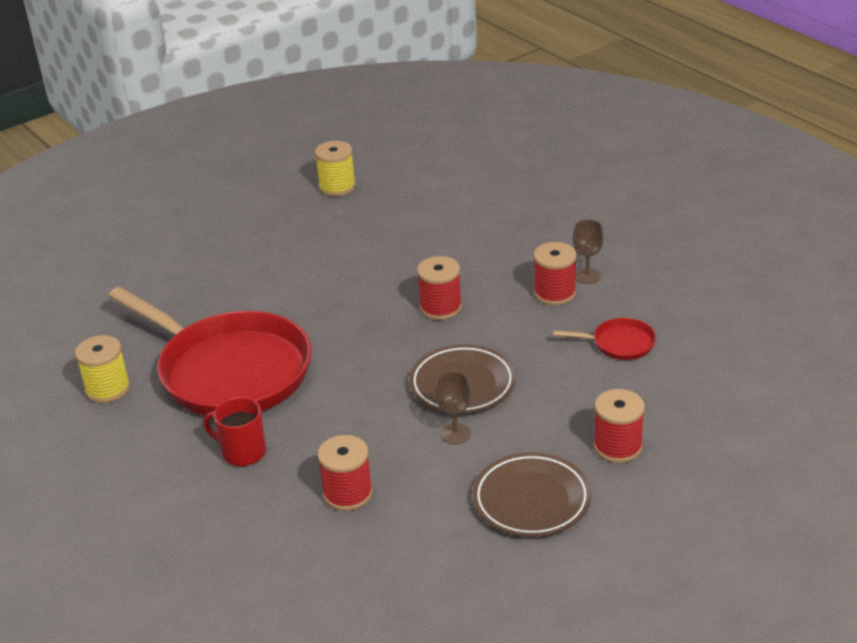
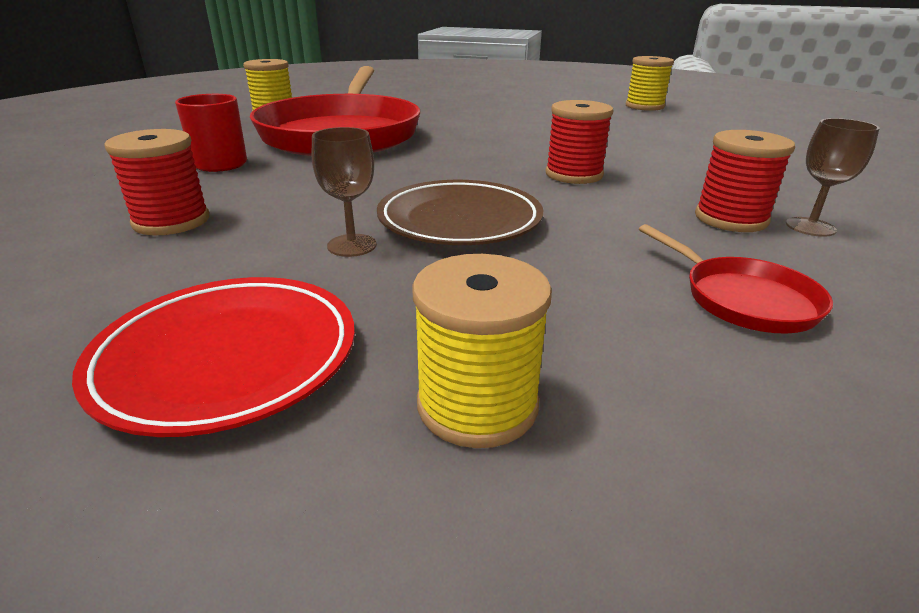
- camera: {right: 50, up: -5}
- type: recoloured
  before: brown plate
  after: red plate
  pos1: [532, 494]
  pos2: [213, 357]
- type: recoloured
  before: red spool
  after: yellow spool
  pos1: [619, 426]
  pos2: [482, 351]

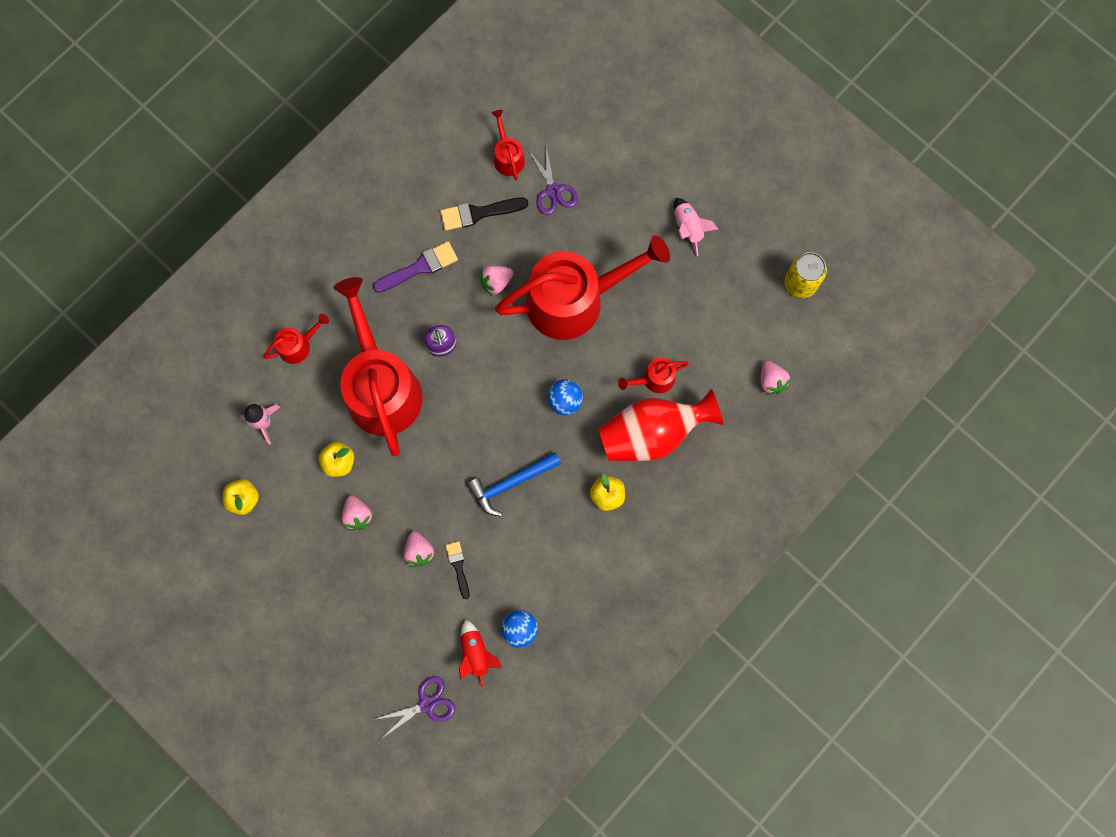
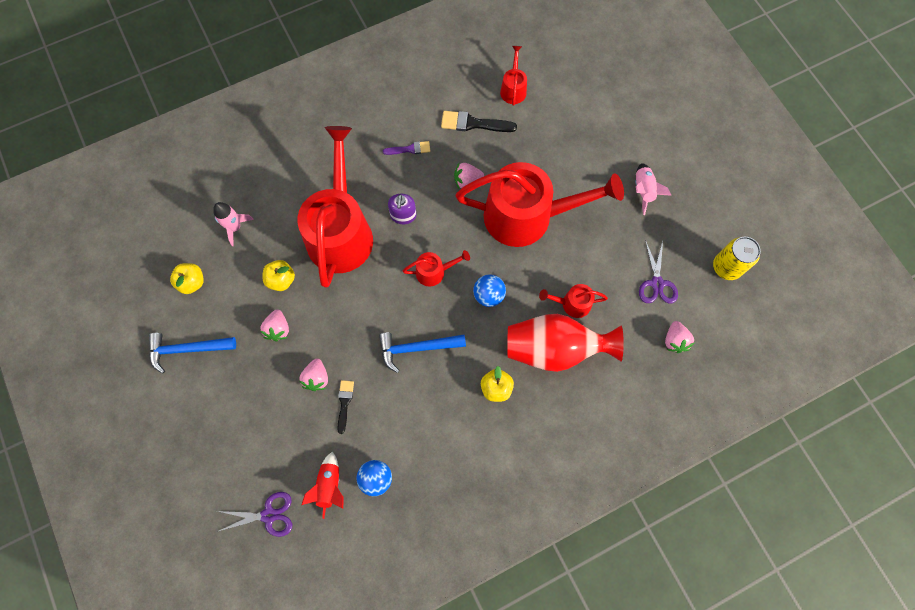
- camera: {right: 20, up: -5}
- type: added
  after: blue hammer
  pos2: [192, 353]
- type: moved
  before: red watering can
  pos1: [296, 339]
  pos2: [436, 268]
- type: moved
  before: purple scissors
  pos1: [553, 181]
  pos2: [658, 272]
- type: resized
  before: purple brush
  pos1: [415, 267]
  pos2: [407, 148]
  scale: 0.62

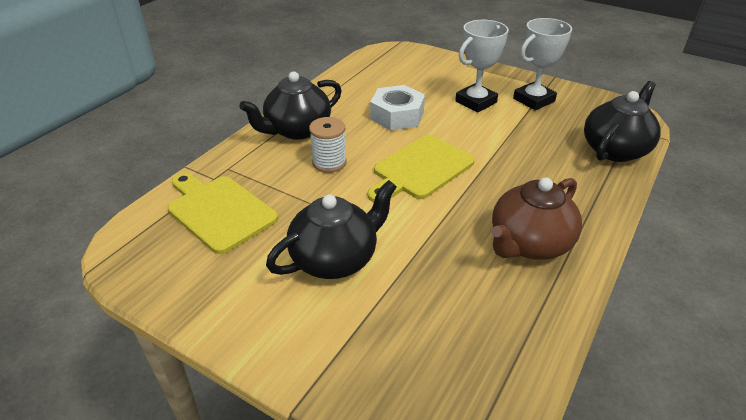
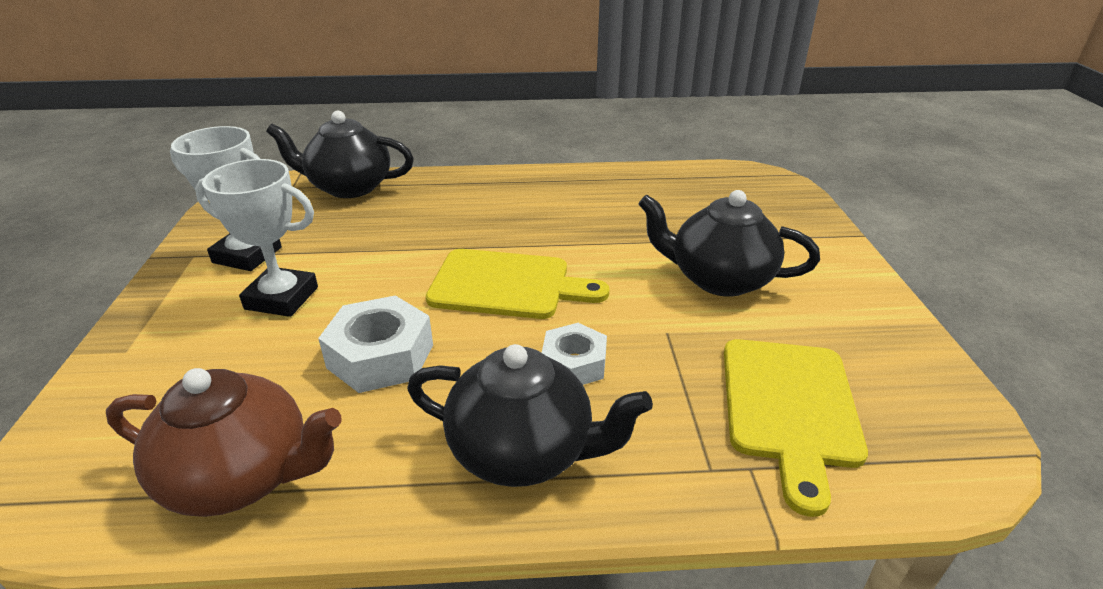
- camera: {right: -125, up: -5}
- type: moved
  before: brown teapot
  pos1: [537, 218]
  pos2: [224, 442]
- type: replaced
  before: white spool
  after: white nut
  pos1: [328, 145]
  pos2: [574, 354]

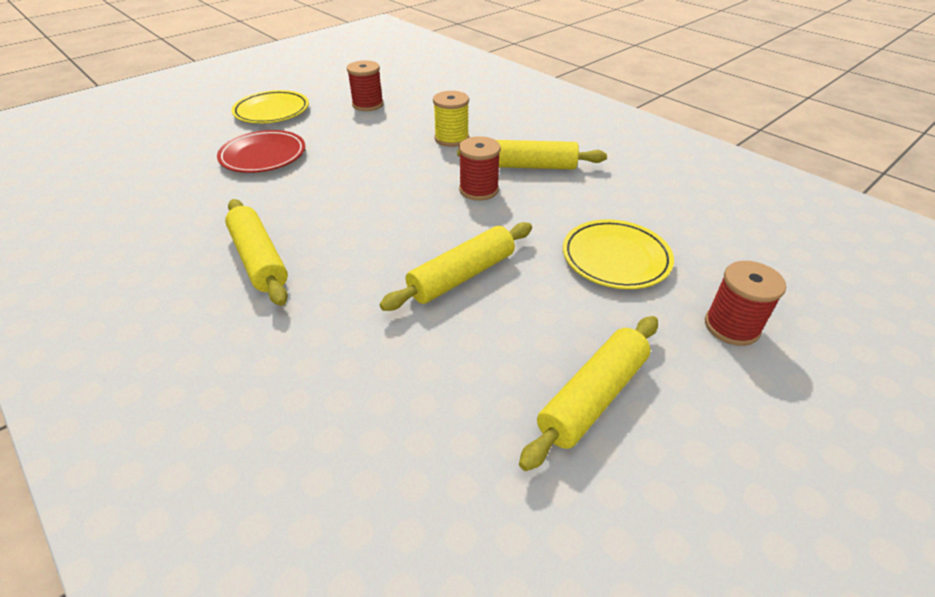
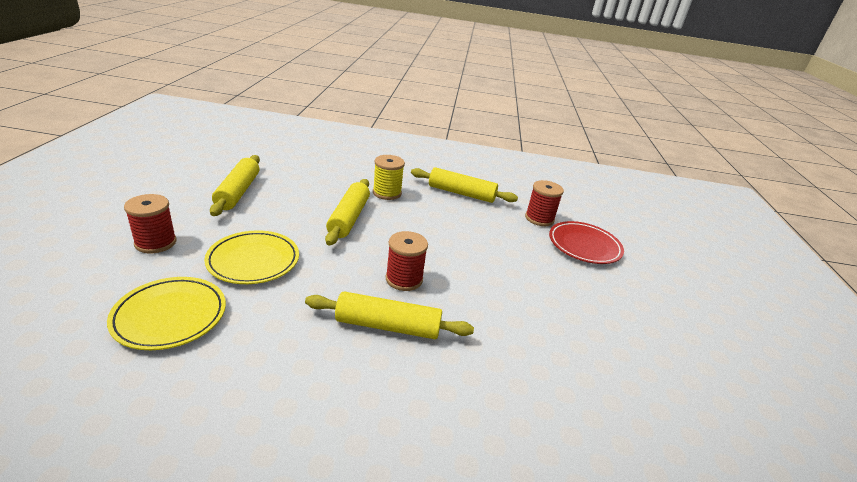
- camera: {right: 135, up: -10}
- type: moved
  before: yellow plate
  pos1: [270, 106]
  pos2: [166, 313]
- type: moved
  before: red spool
  pos1: [365, 85]
  pos2: [544, 203]
- type: moved
  before: yellow spool
  pos1: [451, 119]
  pos2: [389, 177]
- type: turned
  before: yellow rolling pin
  pos1: [532, 155]
  pos2: [389, 315]
  turn: 45

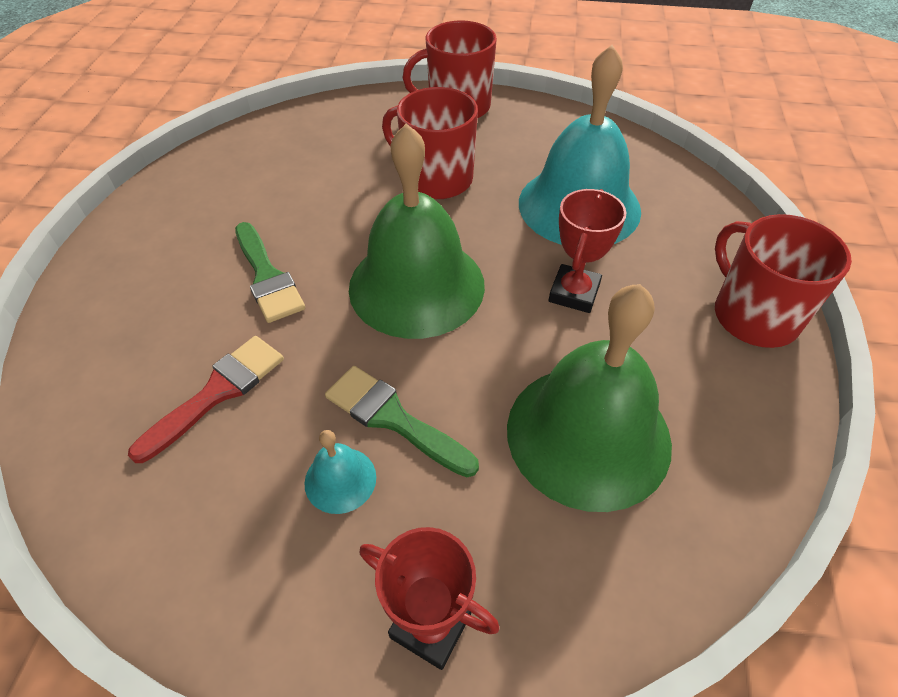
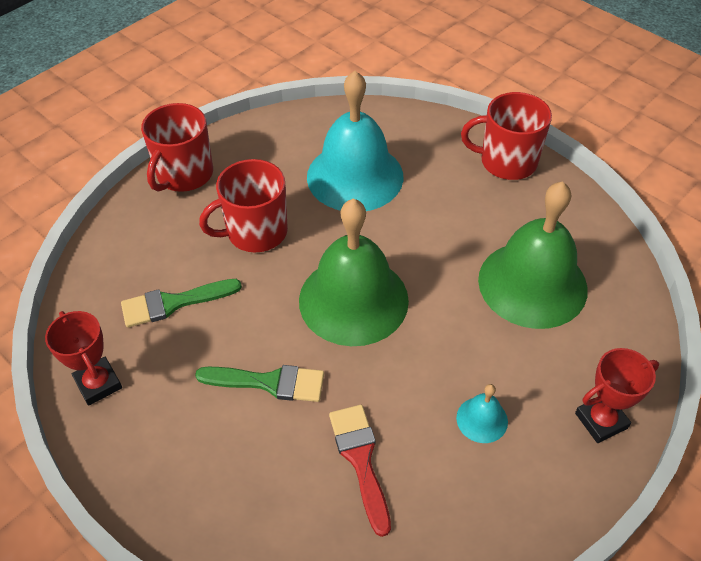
- camera: {right: -55, up: 0}
- type: moved
  before: green brush
  pos1: [402, 421]
  pos2: [181, 303]
- type: moved
  before: red trophy
  pos1: [587, 251]
  pos2: [83, 358]

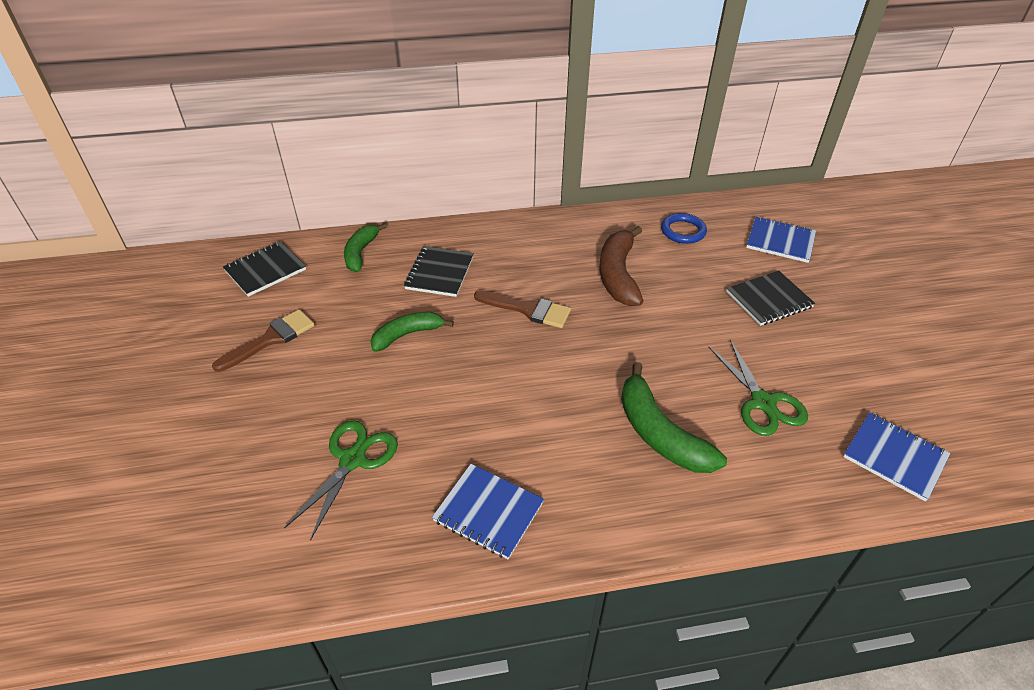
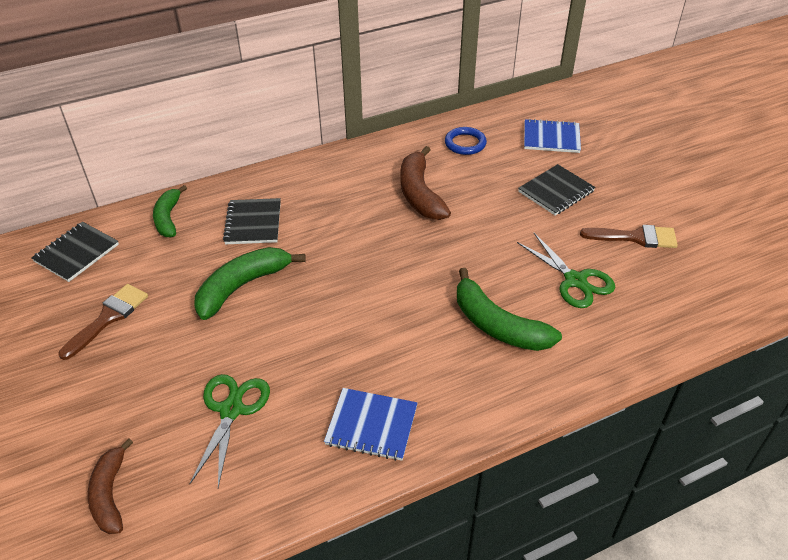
- camera: {right: -15, up: 0}
- type: removed
  before: blue notebook
  pos1: [897, 457]
- type: added
  after: brown banana
  pos2: [110, 486]
- type: moved
  before: brown brush
  pos1: [522, 309]
  pos2: [629, 236]
- type: resized
  before: green banana
  pos1: [412, 332]
  pos2: [250, 283]
  scale: 1.51

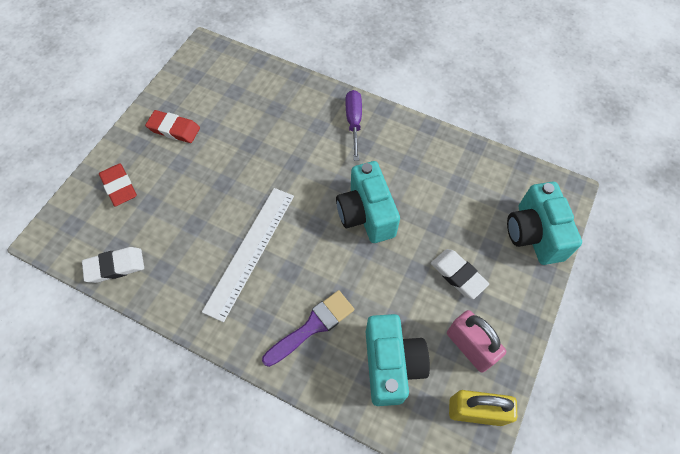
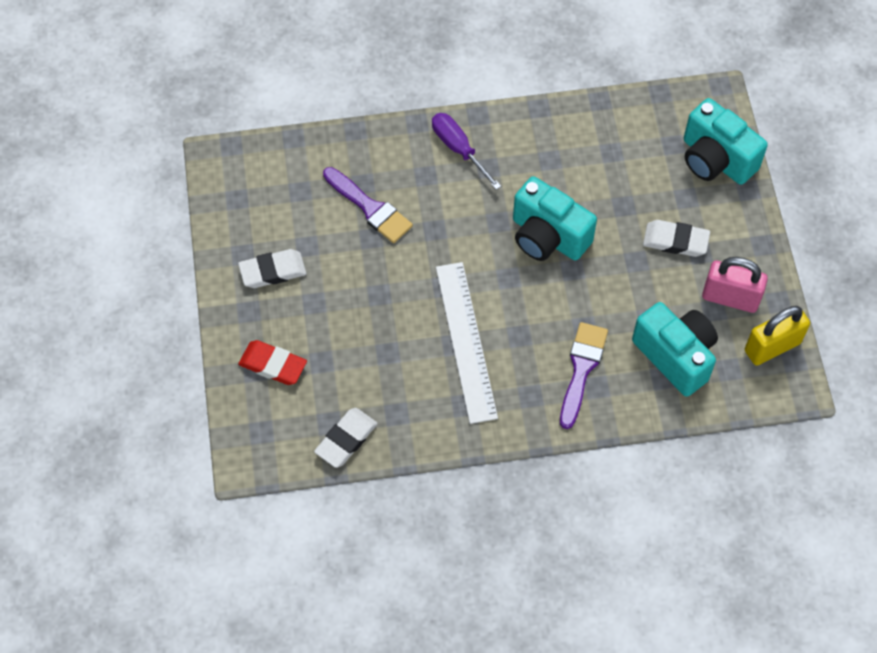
- camera: {right: -35, up: 0}
- type: added
  after: purple brush
  pos2: [368, 205]
- type: recoloured
  before: red eraser
  after: white eraser
  pos1: [172, 126]
  pos2: [272, 268]

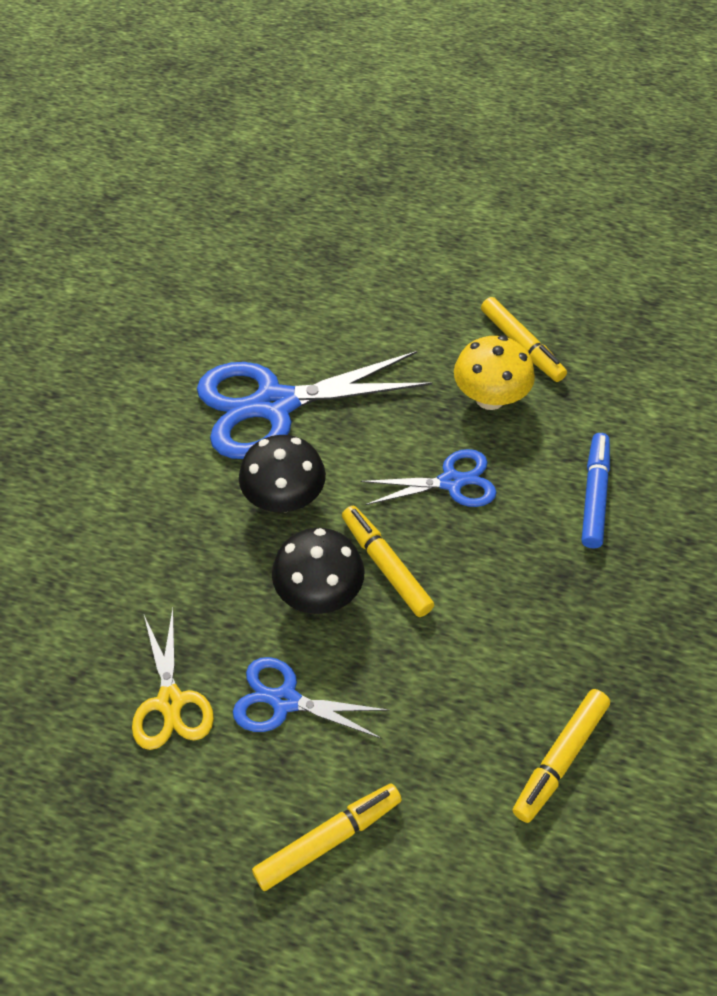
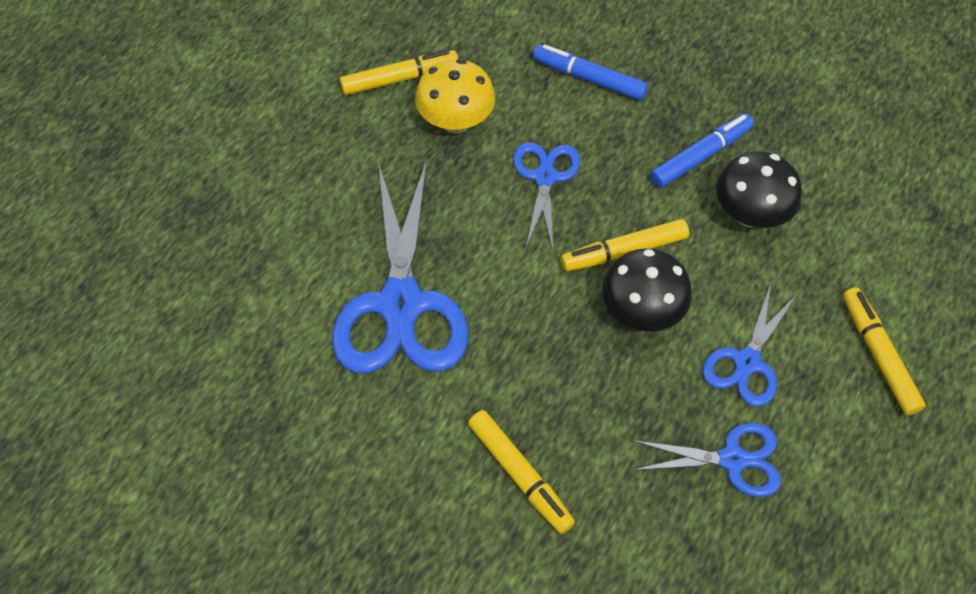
- camera: {right: -75, up: 5}
- type: added
  after: blue marker
  pos2: [702, 151]
- type: moved
  before: black mushroom
  pos1: [282, 473]
  pos2: [759, 189]
- type: moved
  before: yellow marker
  pos1: [561, 756]
  pos2: [521, 472]
- type: recoloured
  before: yellow scissors
  after: blue scissors
  pos1: [173, 679]
  pos2: [706, 460]

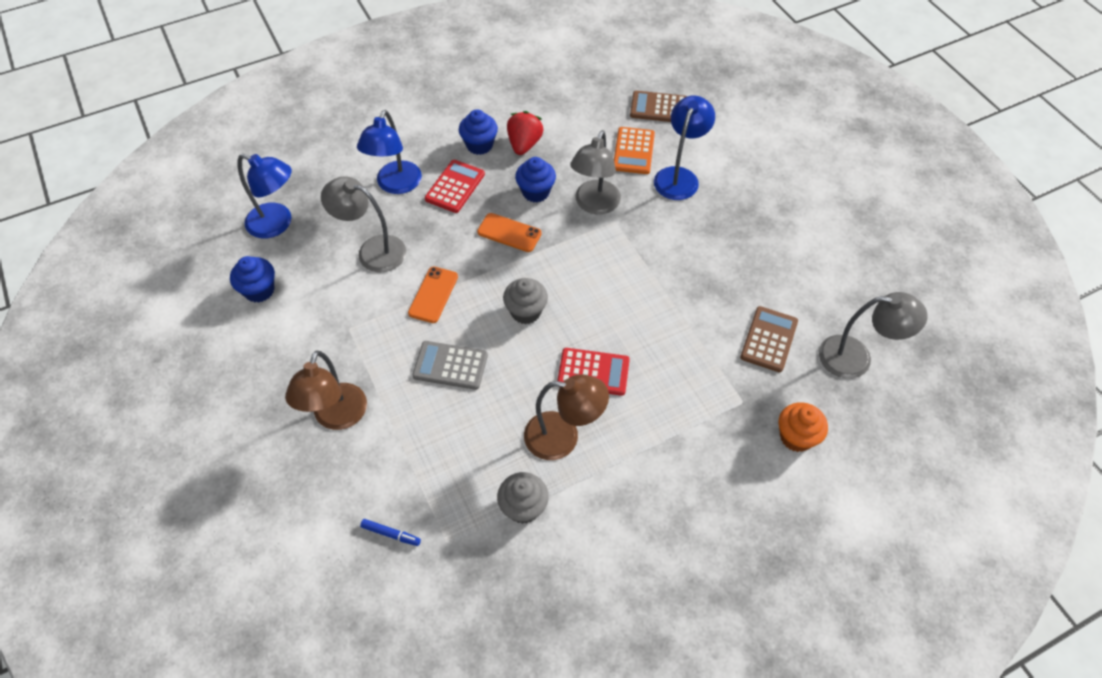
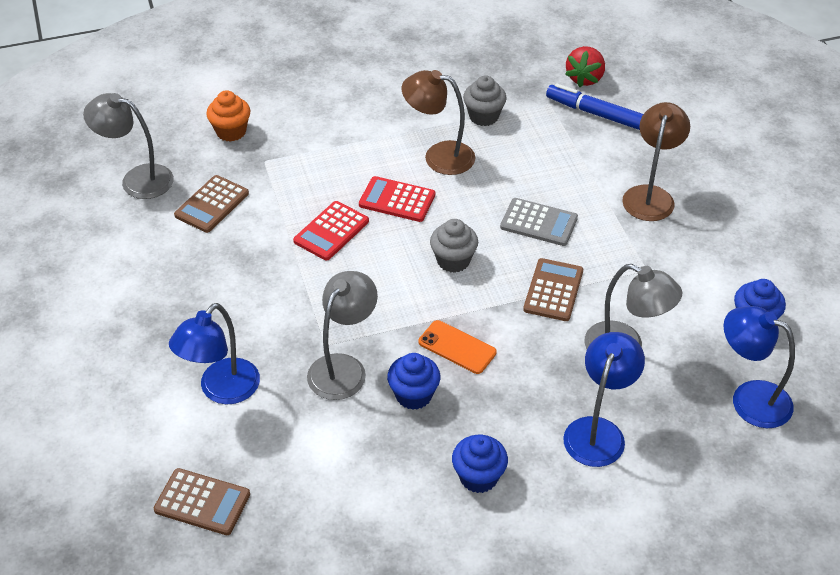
- camera: {right: -170, up: -10}
- type: removed
  before: orange calculator
  pos1: [634, 150]
- type: moved
  before: red calculator
  pos1: [455, 186]
  pos2: [331, 231]
- type: moved
  before: red strawberry
  pos1: [525, 133]
  pos2: [585, 66]
- type: replaced
  before: orange phone
  after: brown calculator
  pos1: [433, 294]
  pos2: [553, 289]
- type: resized
  before: blue marker
  pos1: [390, 532]
  pos2: [594, 106]
  scale: 2.04

